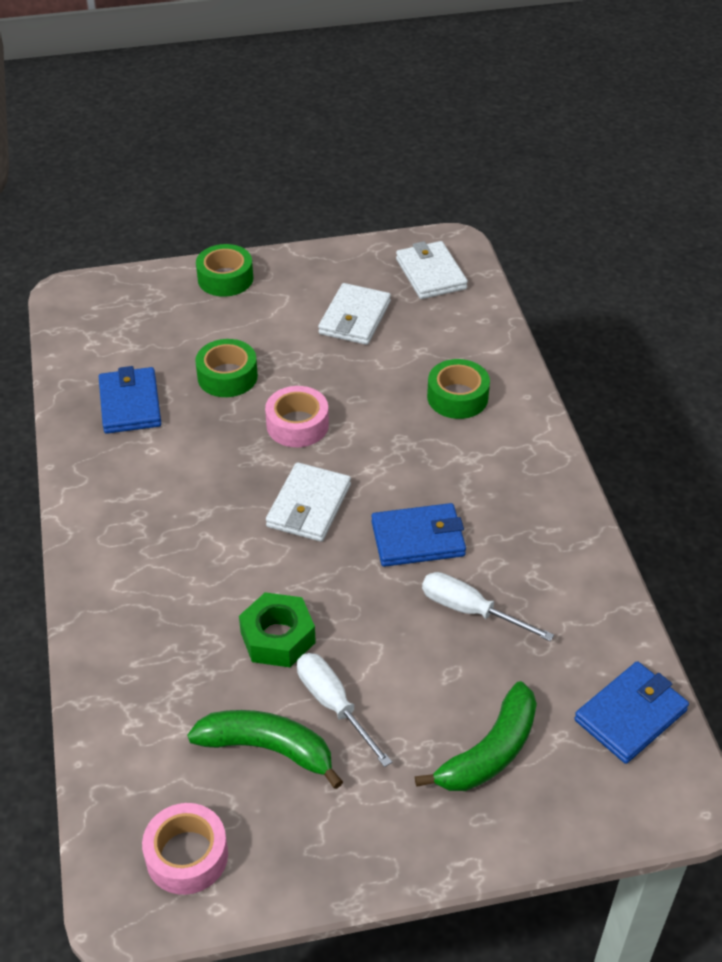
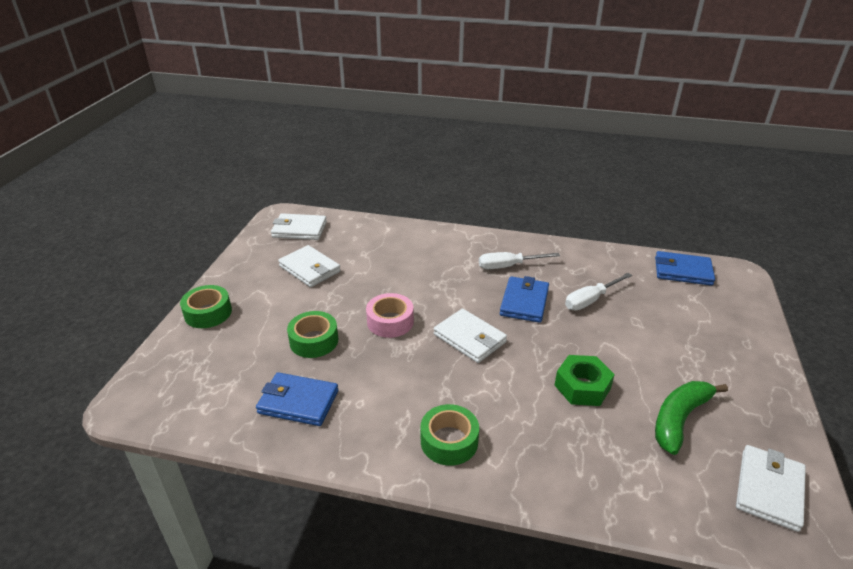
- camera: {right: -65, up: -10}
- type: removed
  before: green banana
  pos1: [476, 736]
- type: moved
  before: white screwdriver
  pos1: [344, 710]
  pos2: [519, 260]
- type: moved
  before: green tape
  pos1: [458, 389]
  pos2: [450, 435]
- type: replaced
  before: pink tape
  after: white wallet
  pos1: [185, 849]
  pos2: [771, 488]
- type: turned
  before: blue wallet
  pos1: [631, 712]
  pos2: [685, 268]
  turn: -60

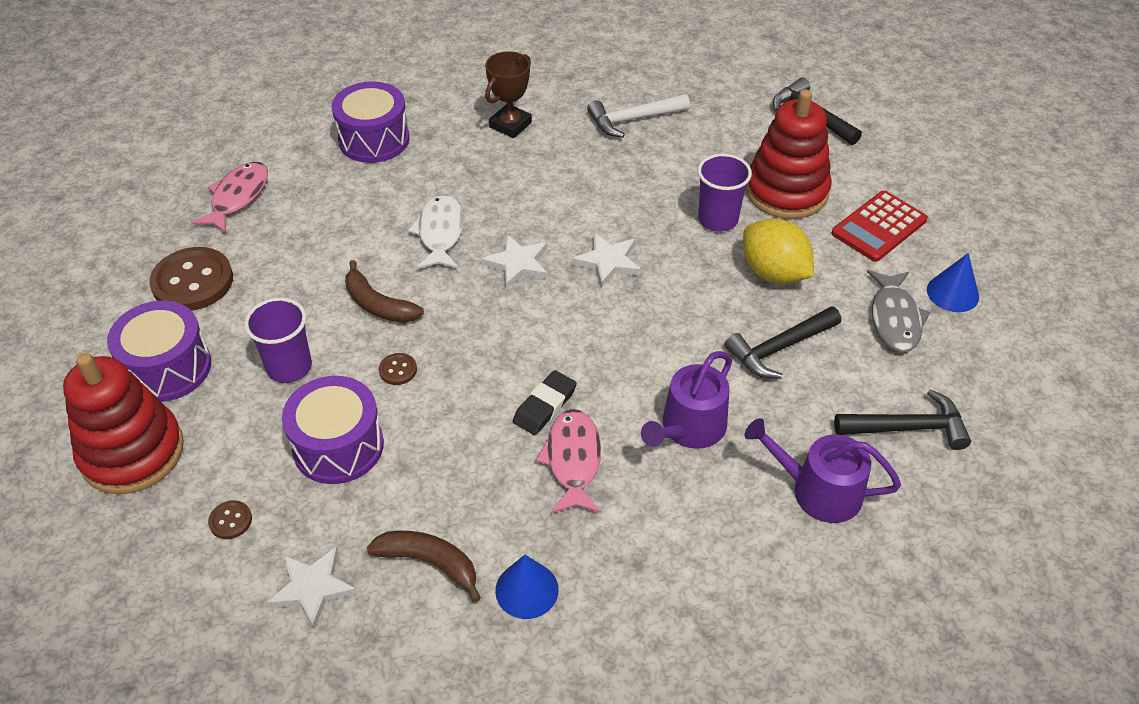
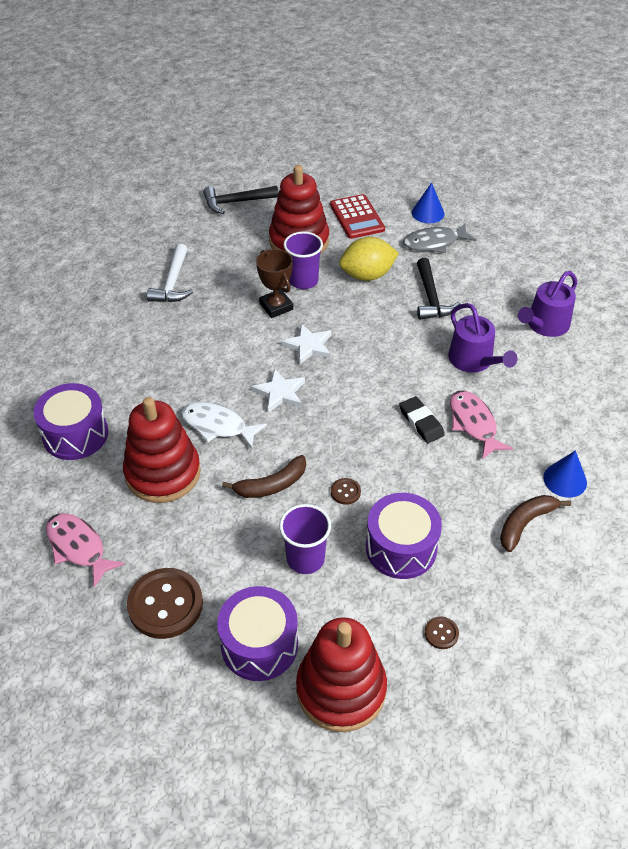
- camera: {right: -65, up: 0}
- type: removed
  before: white star
  pos1: [311, 588]
- type: removed
  before: black hammer
  pos1: [902, 419]
- type: added
  after: red stacking toy
  pos2: [162, 450]
- type: moved
  before: brown trophy
  pos1: [508, 94]
  pos2: [274, 283]
- type: turned
  before: pink fish
  pos1: [568, 461]
  pos2: [481, 424]
  turn: 45
- type: turned
  before: grey fish
  pos1: [899, 311]
  pos2: [439, 238]
  turn: 135

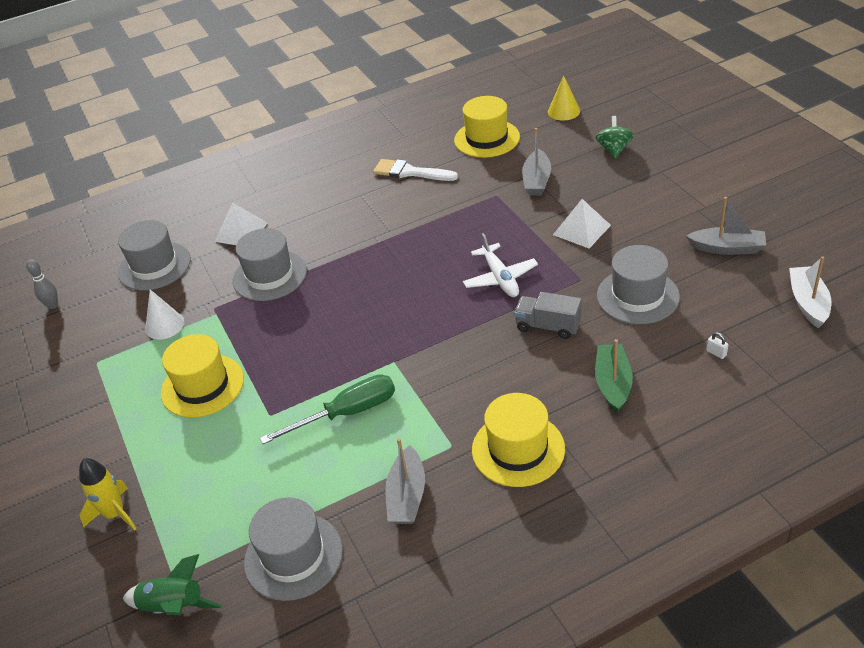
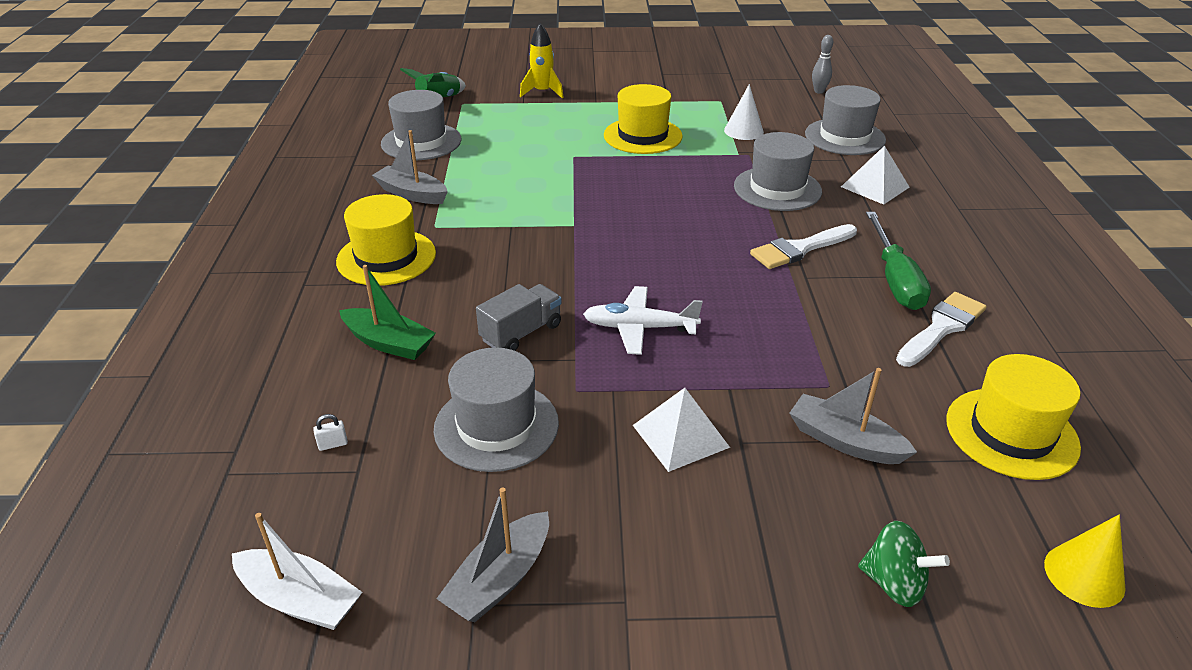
- camera: {right: 110, up: -5}
- type: added
  after: white brush
  pos2: [803, 246]
- type: moved
  before: green screwdriver
  pos1: [327, 409]
  pos2: [898, 261]

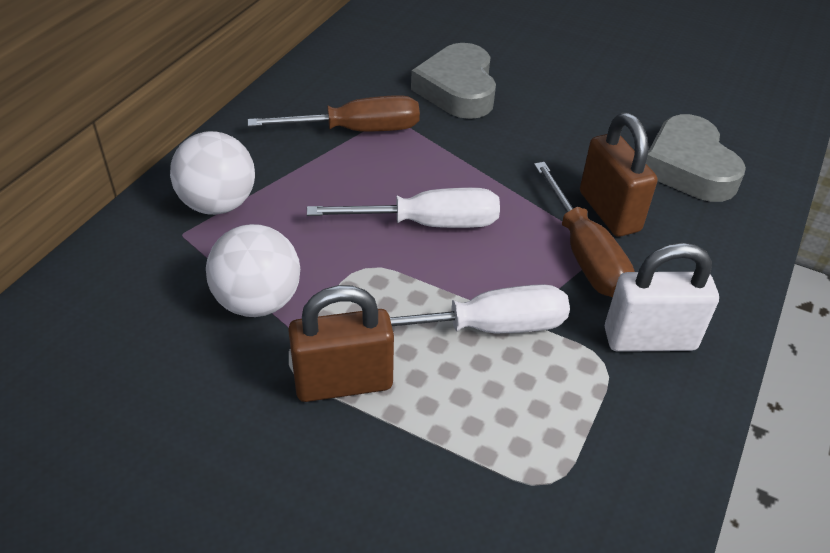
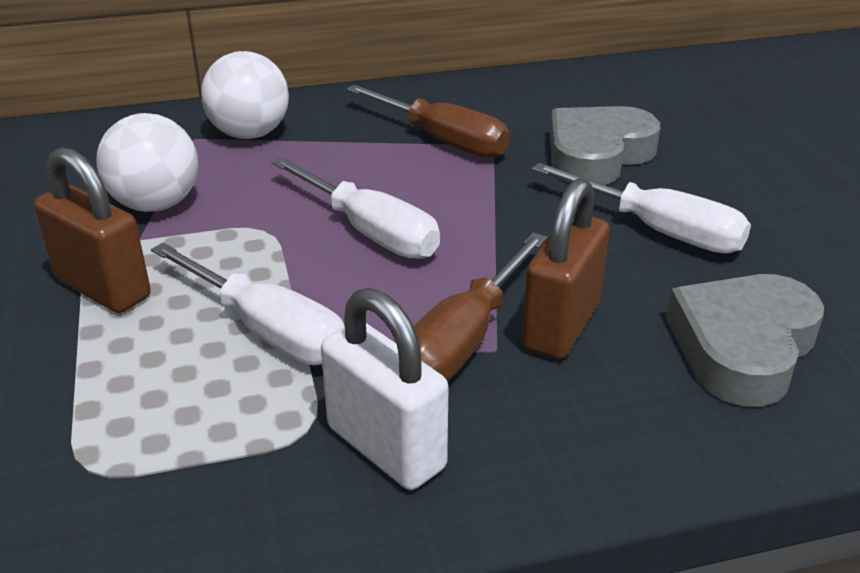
- camera: {right: 50, up: -10}
- type: added
  after: white screwdriver
  pos2: [641, 208]

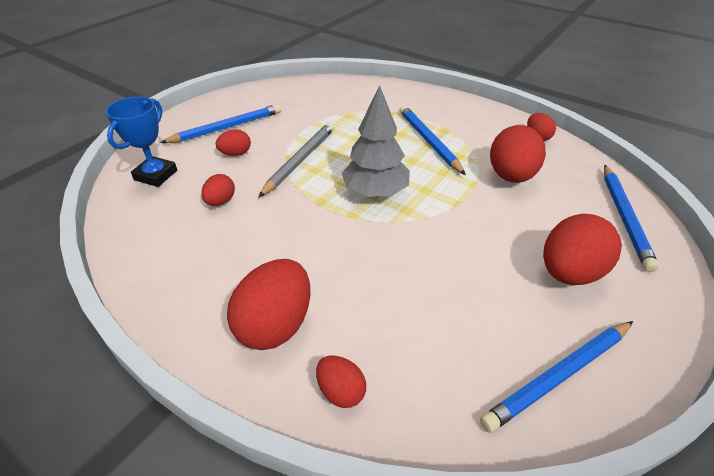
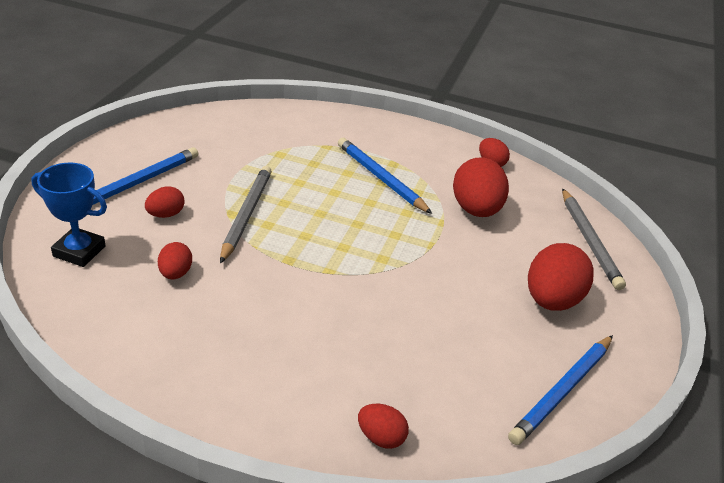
- camera: {right: -20, up: -5}
- type: removed
  before: red egg
  pos1: [269, 304]
- type: removed
  before: grey tree
  pos1: [376, 141]
- type: recoloured
  before: blue pencil
  after: grey pencil
  pos1: [631, 218]
  pos2: [594, 239]
- type: turned
  before: blue trophy
  pos1: [141, 142]
  pos2: [69, 215]
  turn: -75

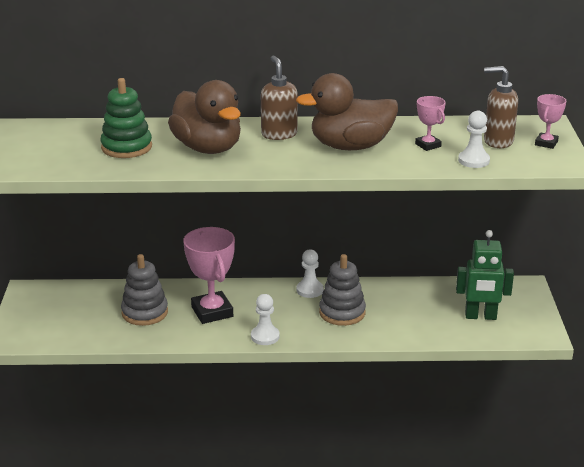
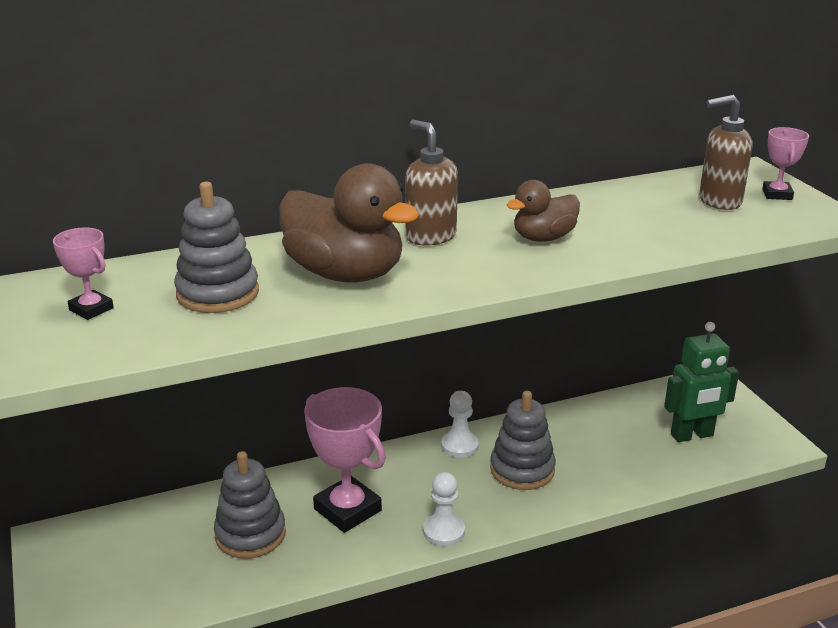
- camera: {right: -20, up: 0}
- type: removed
  before: white pawn
  pos1: [474, 139]
- type: moved
  before: pink trophy
  pos1: [430, 123]
  pos2: [83, 273]
- type: recoloured
  before: green stacking toy
  after: grey stacking toy
  pos1: [126, 118]
  pos2: [216, 247]
- type: resized
  before: brown duck
  pos1: [347, 111]
  pos2: [543, 211]
  scale: 0.57

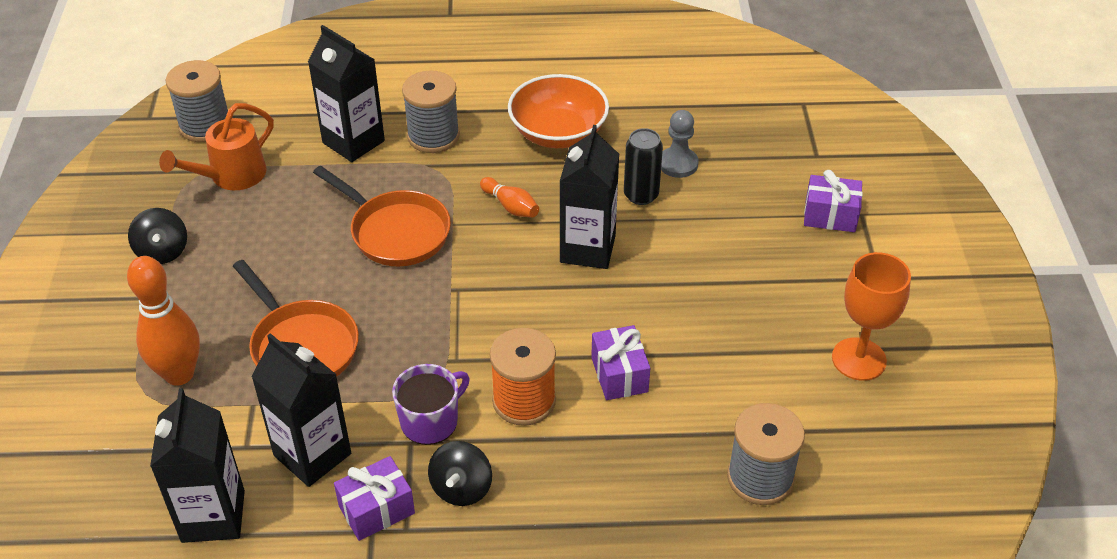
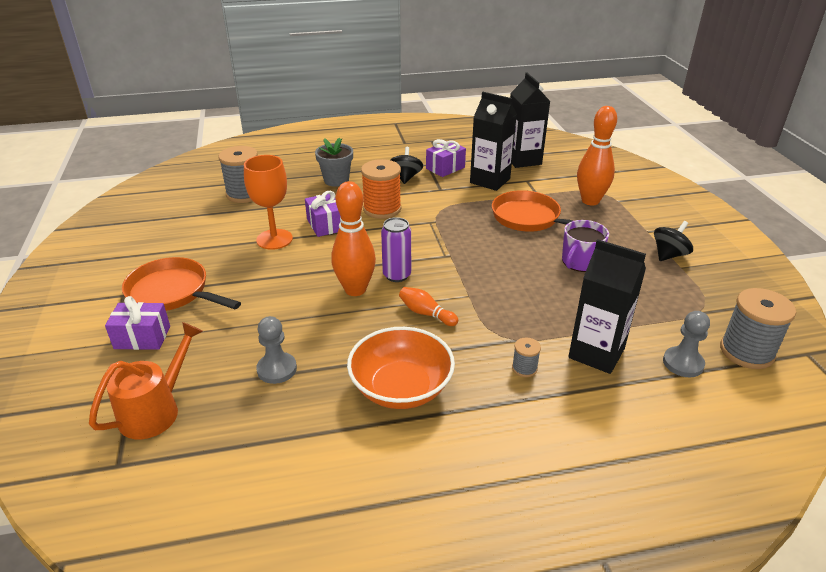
- camera: {right: 170, up: -10}
- type: removed
  before: black can
  pos1: [643, 166]
- type: added
  after: grey flower pot
  pos2: [334, 162]
- type: added
  after: purple can
  pos2: [396, 249]
- type: added
  after: grey pawn
  pos2: [686, 344]
- type: moved
  before: orange watering can
  pos1: [216, 146]
  pos2: [146, 380]
- type: moved
  before: orange pan
  pos1: [382, 216]
  pos2: [181, 284]
- type: moved
  before: purple mug
  pos1: [431, 404]
  pos2: [585, 246]
- type: moved
  before: orange goblet
  pos1: [871, 316]
  pos2: [268, 202]
- type: replaced
  before: black carton
  after: orange bowling pin
  pos1: [589, 197]
  pos2: [353, 238]
- type: turned
  before: black spinning top
  pos1: [157, 236]
  pos2: [673, 241]
  turn: 75
- type: resized
  before: grey spool
  pos1: [431, 112]
  pos2: [526, 357]
  scale: 0.48

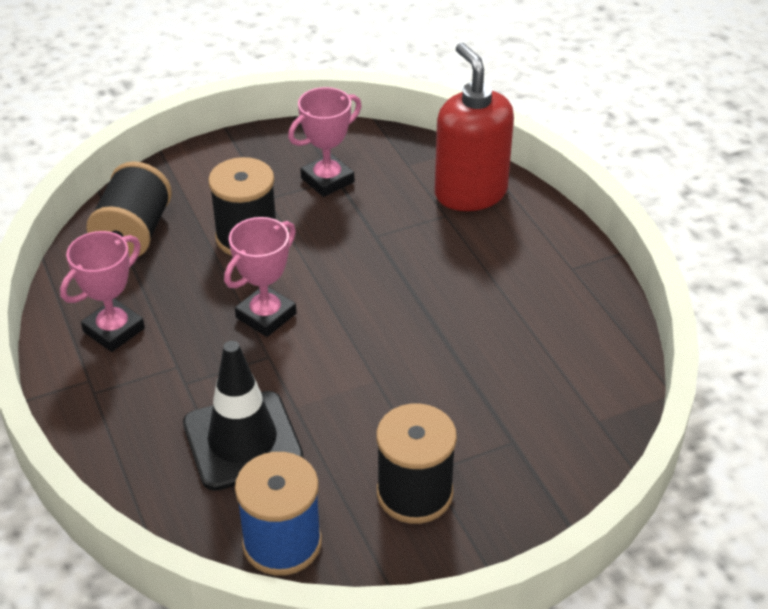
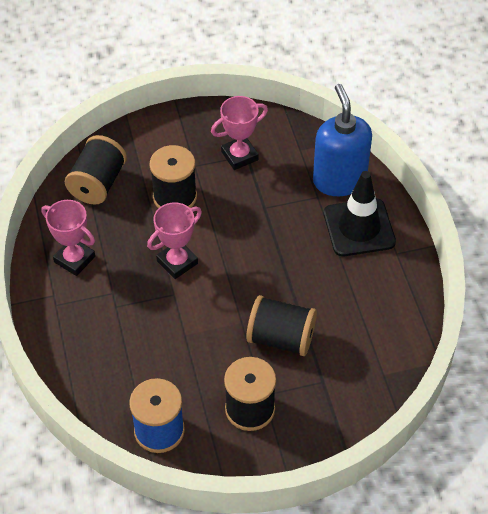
- camera: {right: 10, up: 10}
- type: added
  after: black spool
  pos2: [281, 325]
- type: moved
  before: black traffic cone
  pos1: [243, 416]
  pos2: [360, 213]
- type: recoloured
  before: red soap dispenser
  after: blue soap dispenser
  pos1: [474, 127]
  pos2: [342, 140]
- type: turned
  before: pink trophy
  pos1: [102, 291]
  pos2: [68, 238]
  turn: 75

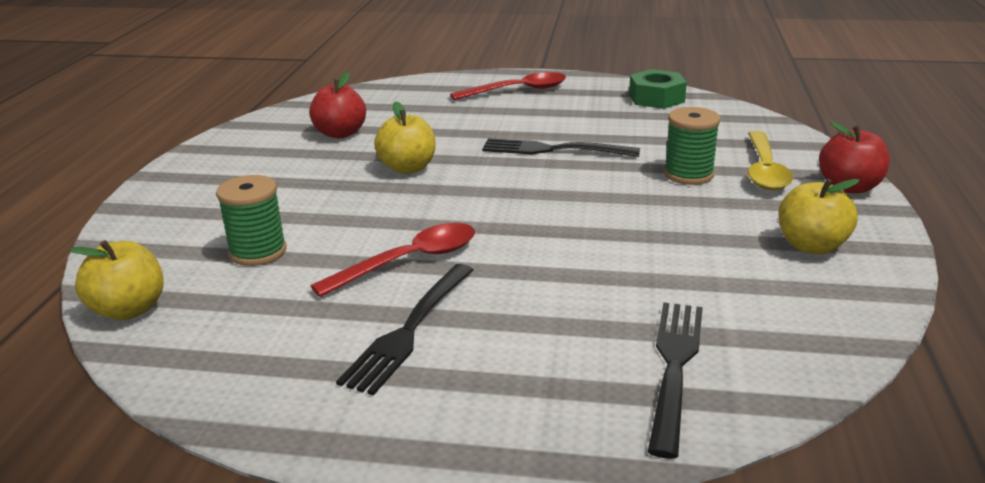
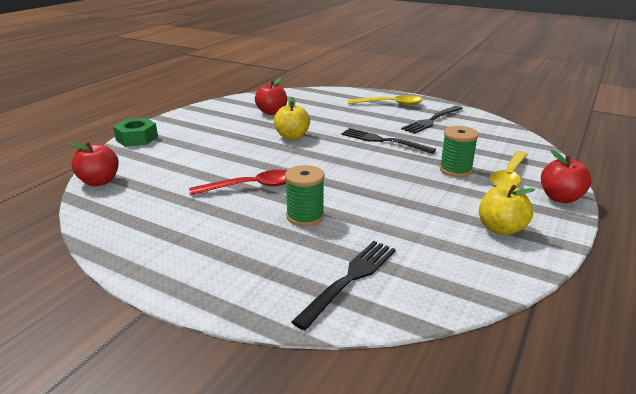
- camera: {right: 20, up: 0}
- type: moved
  before: green spool
  pos1: [251, 220]
  pos2: [305, 195]
- type: moved
  before: black fork
  pos1: [405, 330]
  pos2: [432, 120]
- type: moved
  before: green nut
  pos1: [658, 89]
  pos2: [135, 132]
- type: recoloured
  before: yellow apple
  after: red apple
  pos1: [116, 280]
  pos2: [94, 164]
- type: recoloured
  before: red spoon
  after: yellow spoon
  pos1: [508, 86]
  pos2: [385, 100]

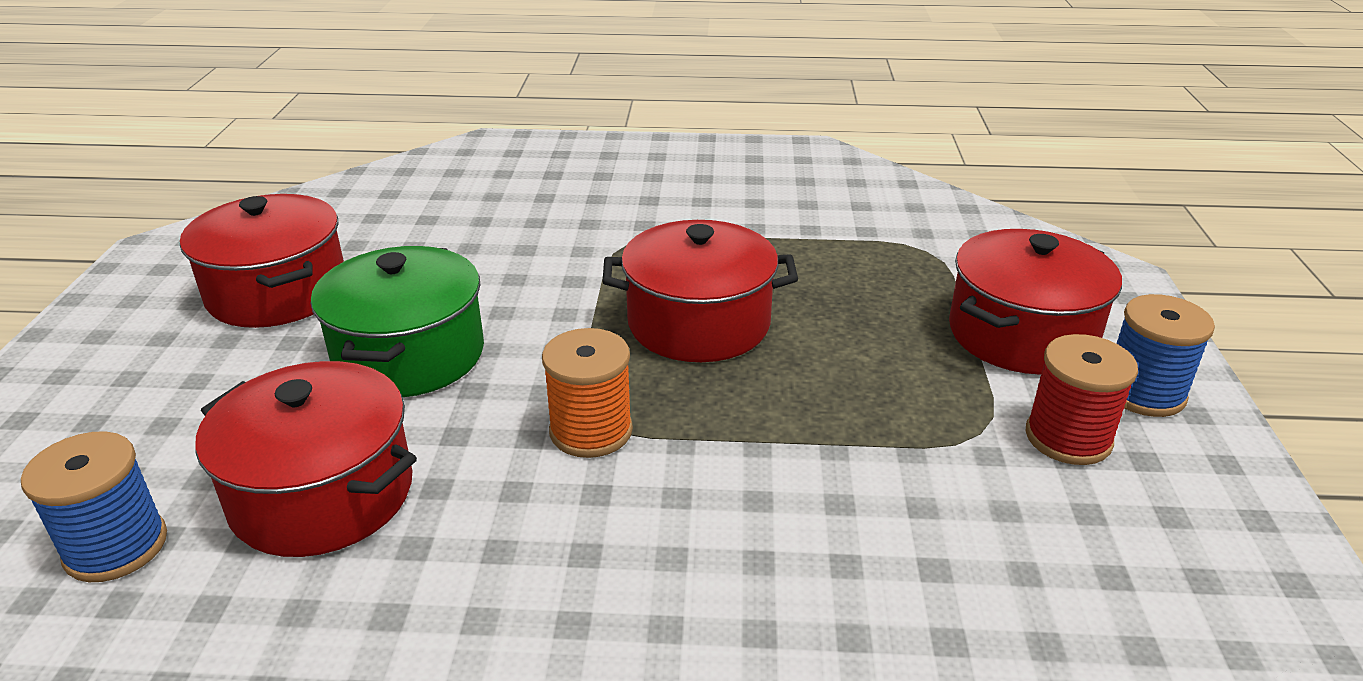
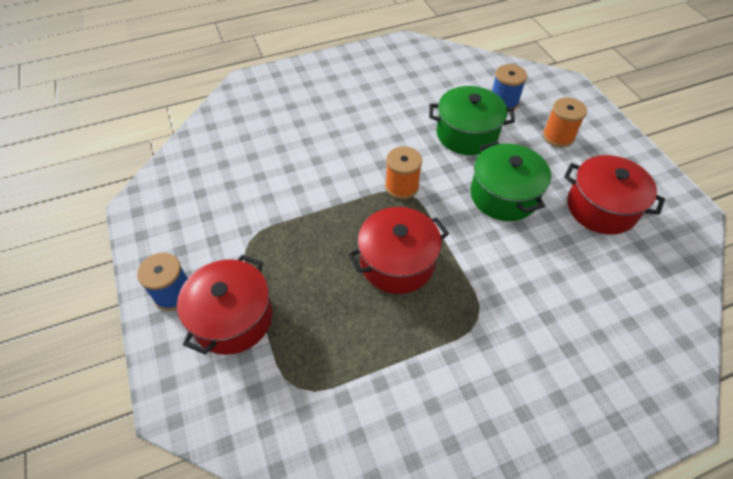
- camera: {right: 155, up: 20}
- type: removed
  before: red spool
  pos1: [1081, 399]
- type: added
  after: orange spool
  pos2: [565, 122]
- type: recoloured
  before: red pot
  after: green pot
  pos1: [306, 459]
  pos2: [472, 120]

